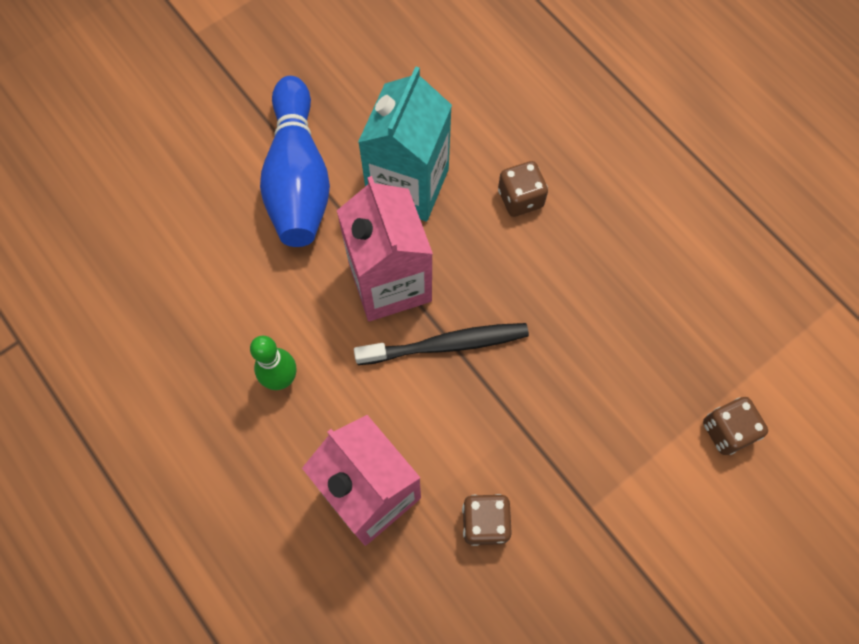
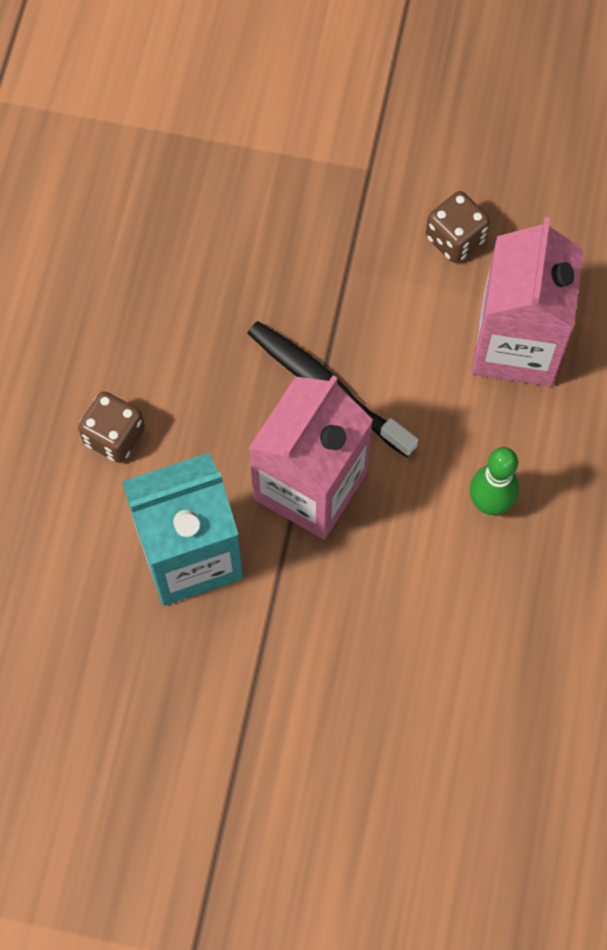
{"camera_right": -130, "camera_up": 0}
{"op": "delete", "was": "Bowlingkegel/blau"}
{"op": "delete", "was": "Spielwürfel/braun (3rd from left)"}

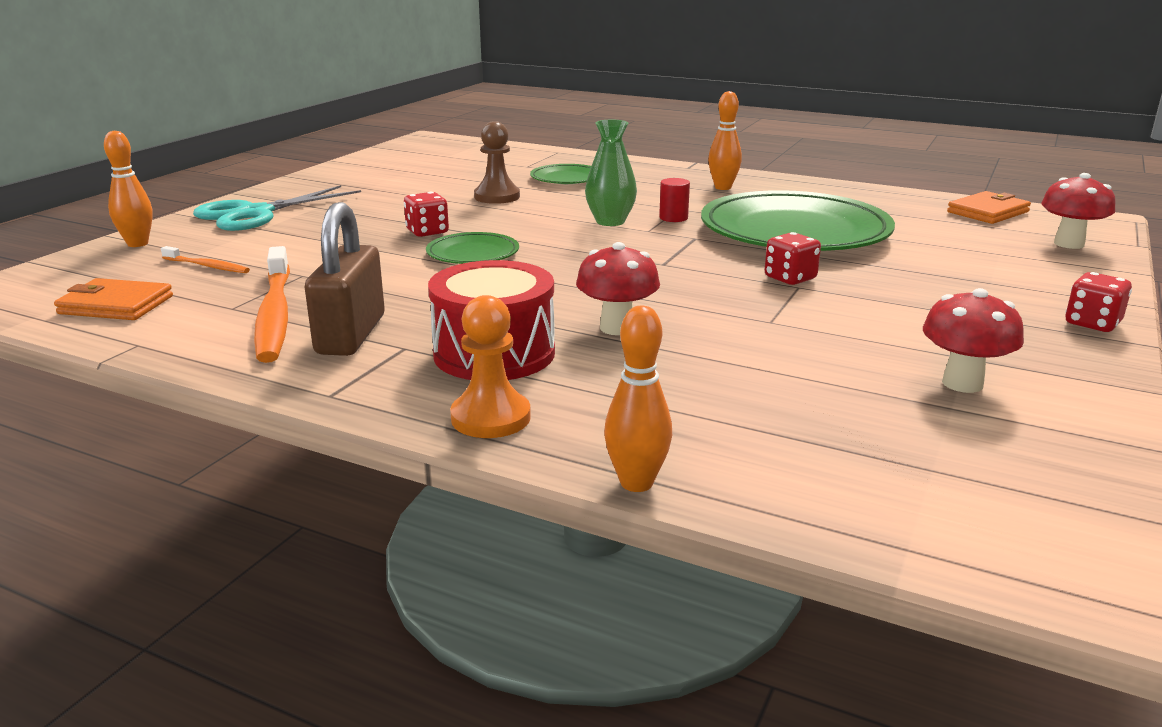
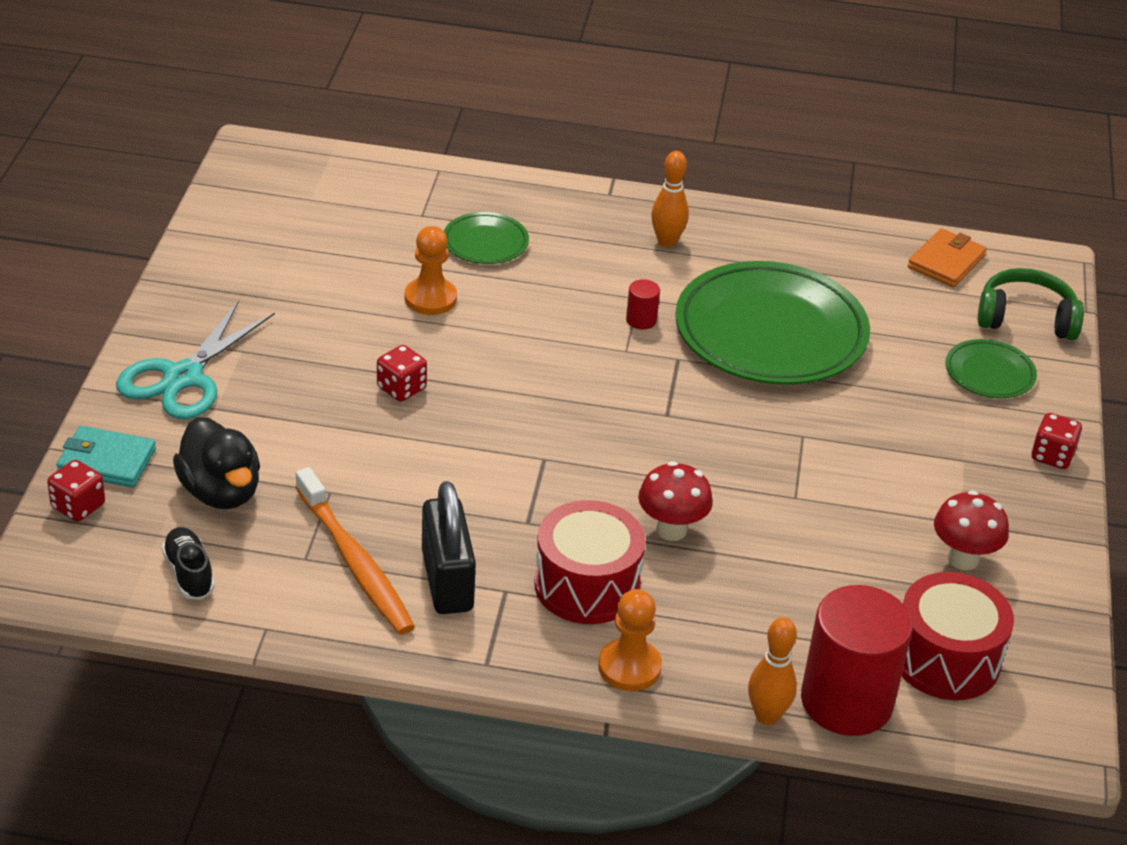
{"camera_right": -20, "camera_up": 15}
{"op": "delete", "was": "Vase/grün"}
{"op": "recolor", "was": "Bauer/braun", "now": "Bauer/orange (1st from left)"}
{"op": "replace", "was": "Bowlingkegel/orange (1st from left)", "now": "Geldbörse/türkis"}
{"op": "replace", "was": "Pilz/rot (3rd from left)", "now": "Kopfhörer/grün"}
{"op": "recolor", "was": "Vorhängeschloss/braun", "now": "Vorhängeschloss/schwarz"}
{"op": "move", "was": "Teller/grün (1st from left in the first image)", "now": "Teller/grün (3rd from left)"}
{"op": "move", "was": "Spielwürfel/rot (2nd from left in the first image)", "now": "Spielwürfel/rot (1st from left)"}
{"op": "replace", "was": "Zahnbürste/orange (1st from left)", "now": "Ente/schwarz"}
{"op": "replace", "was": "Geldbörse/orange (1st from left)", "now": "Schuh/schwarz"}
{"op": "insert", "now": "Trommel/rot (2nd from left)"}
{"op": "insert", "now": "Vollzylinder/rot (2nd from left)"}

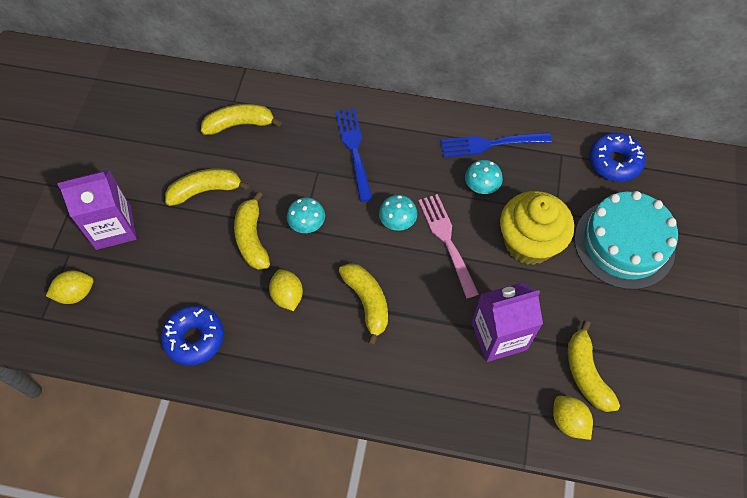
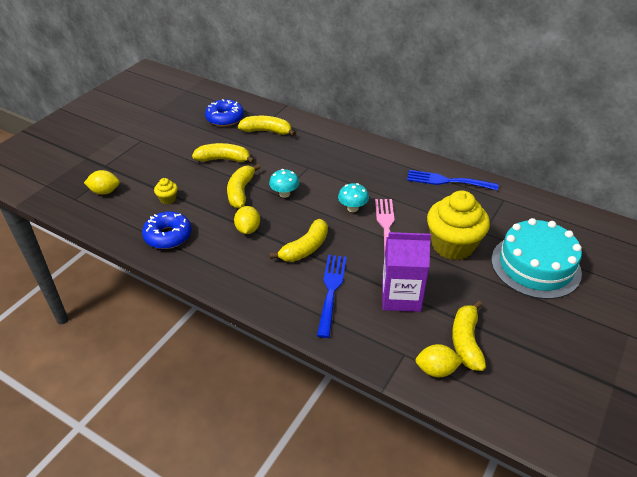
{"camera_right": 20, "camera_up": -20}
{"op": "move", "was": "Gabel/blau (1st from left)"}
{"op": "move", "was": "Donut/blau (2nd from left)"}
{"op": "delete", "was": "Pilz/türkis (3rd from left)"}
{"op": "delete", "was": "Getränkekarton/lila (1st from left)"}
{"op": "rotate", "was": "Banane/gelb (4th from left)", "clockwise": 45}
{"op": "rotate", "was": "Zitrone/gelb (3rd from left)", "clockwise": -75}
{"op": "insert", "now": "Muffin/gelb (1st from left)"}

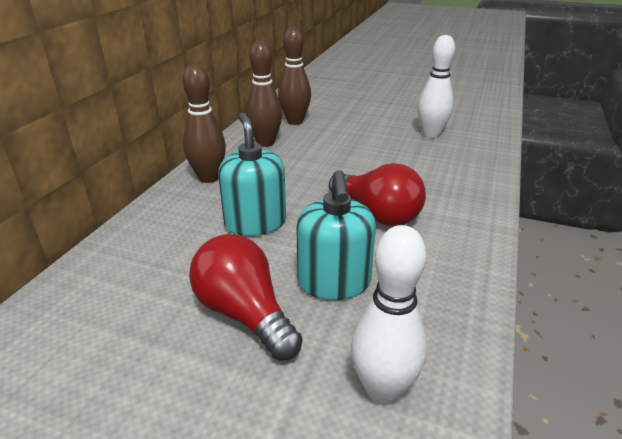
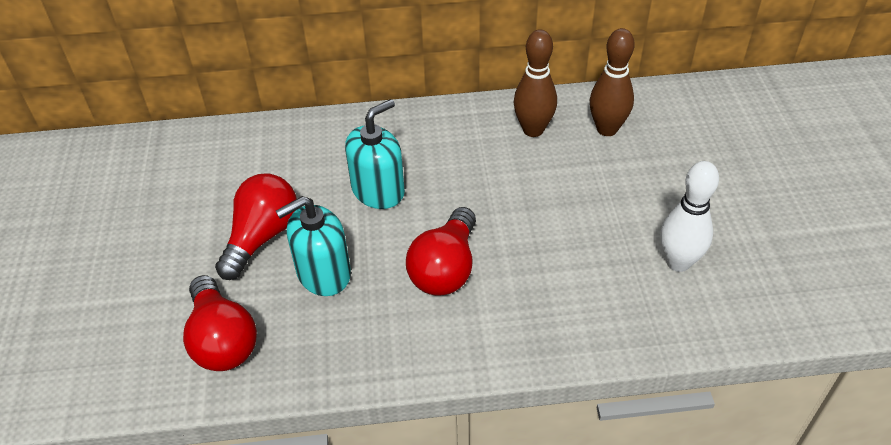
{"camera_right": 65, "camera_up": 15}
{"op": "delete", "was": "Bowlingkegel/braun (1st from left)"}
{"op": "replace", "was": "Bowlingkegel/weiß (1st from left)", "now": "Glühbirne/rot (1st from left)"}

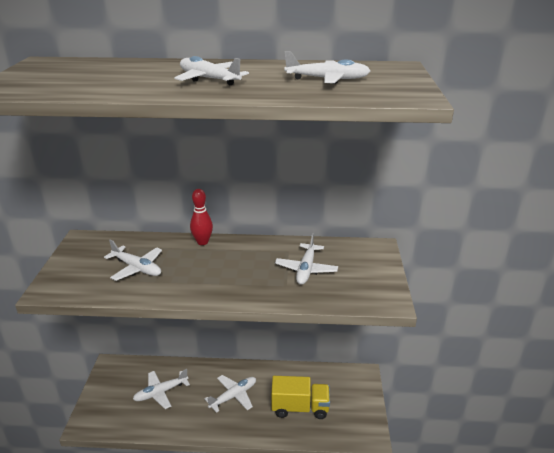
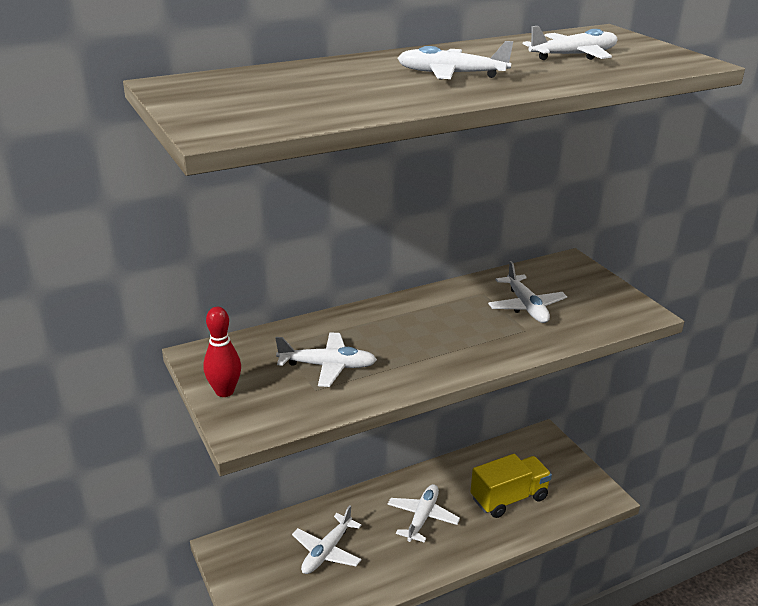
{"camera_right": -30, "camera_up": 0}
{"op": "move", "was": "Bowlingkegel/rot"}

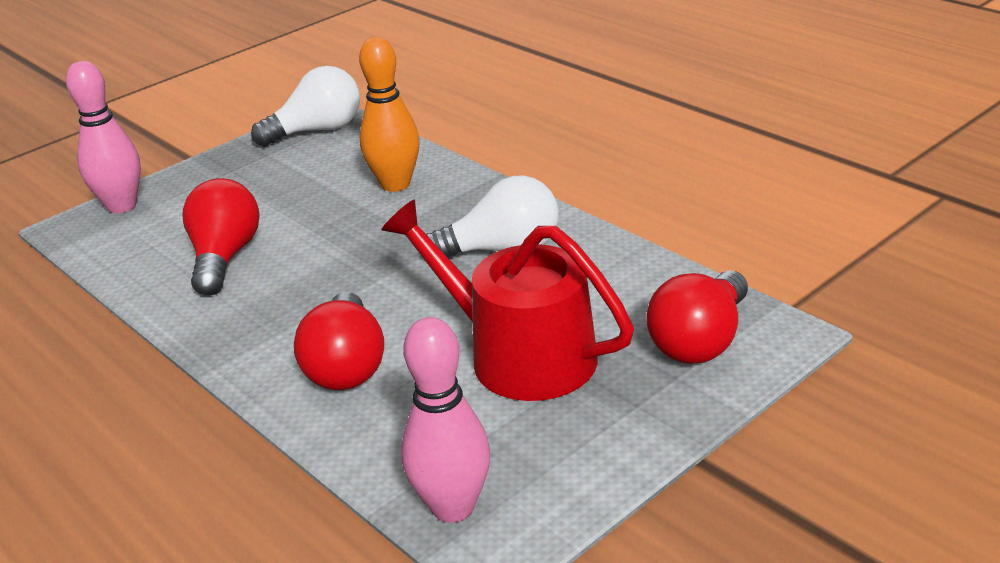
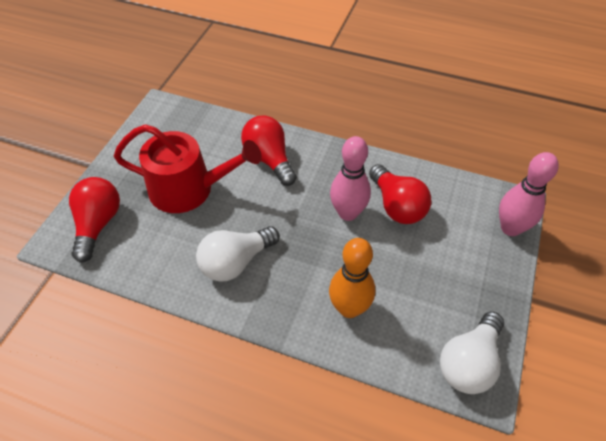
{"camera_right": 150, "camera_up": 20}
{"op": "move", "was": "Bowlingkegel/rosa (2nd from left in the first image)", "now": "Bowlingkegel/rosa (1st from left)"}

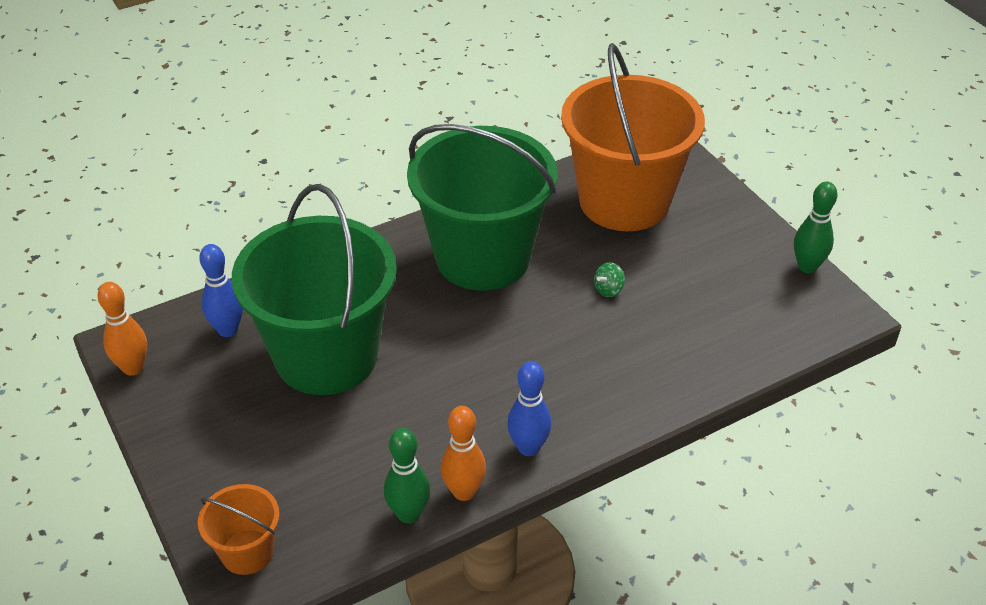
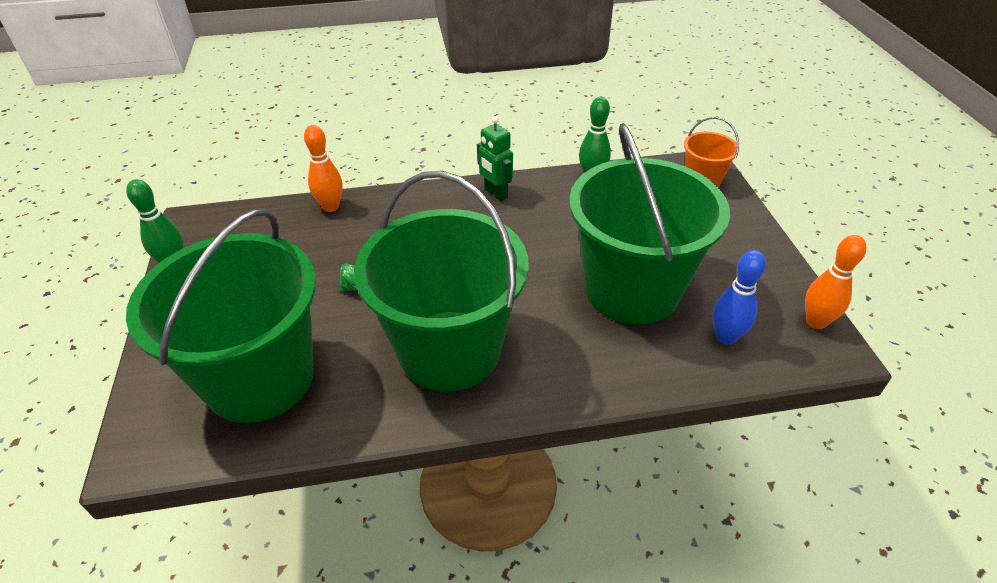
{"camera_right": -160, "camera_up": 0}
{"op": "recolor", "was": "Eimer/orange (2nd from left)", "now": "Eimer/grün (1st from left)"}
{"op": "replace", "was": "Bowlingkegel/blau (2nd from left)", "now": "Roboter/grün"}
{"op": "move", "was": "Bowlingkegel/orange (2nd from left in the first image)", "now": "Bowlingkegel/orange (1st from left)"}

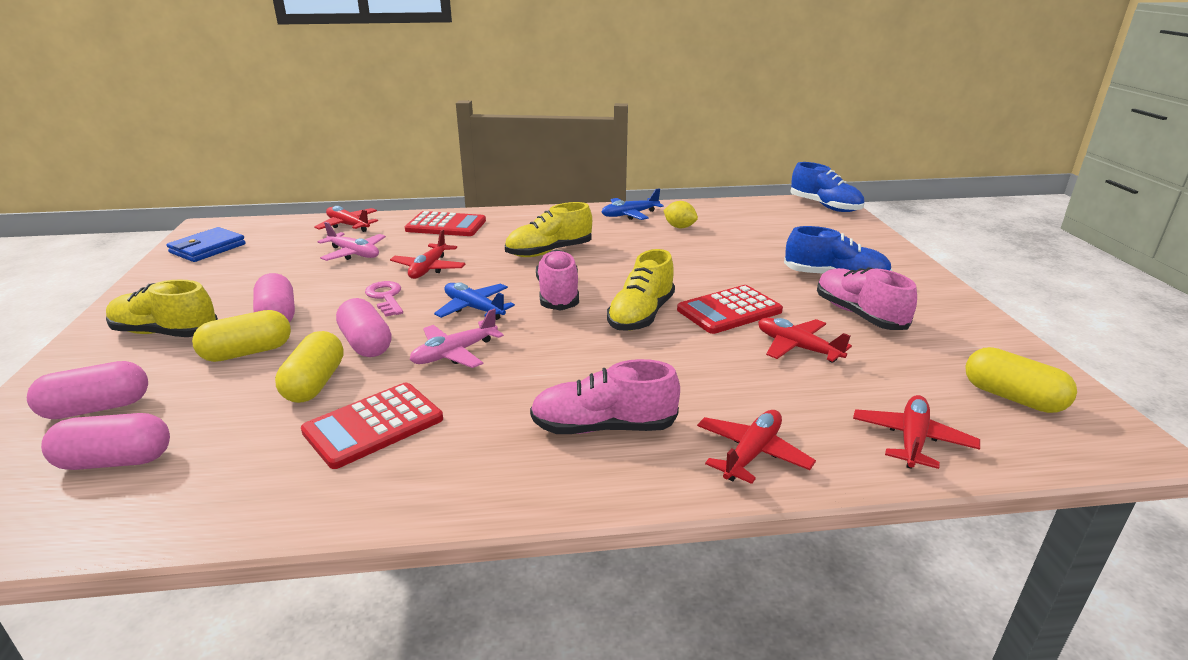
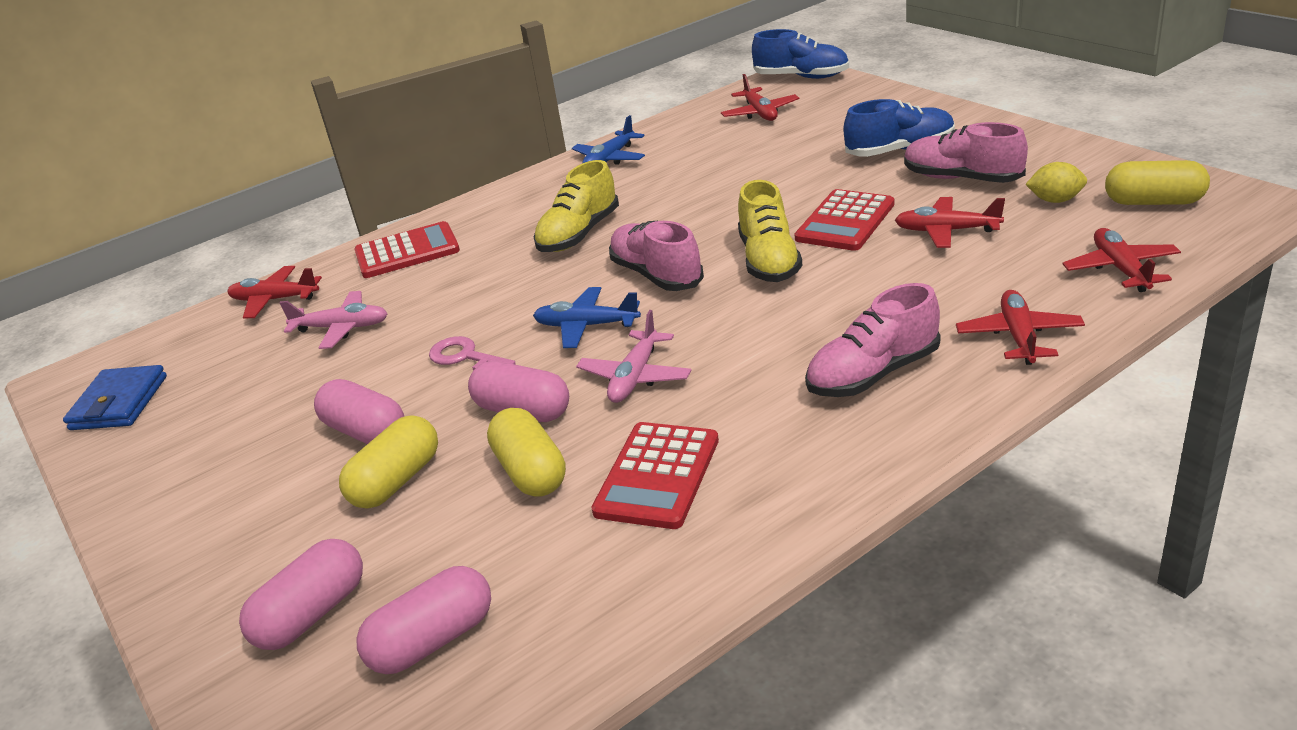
{"camera_right": -25, "camera_up": 5}
{"op": "move", "was": "Zitrone/gelb"}
{"op": "move", "was": "Flugzeug/rot (2nd from left)"}
{"op": "delete", "was": "Schuh/gelb (1st from left)"}

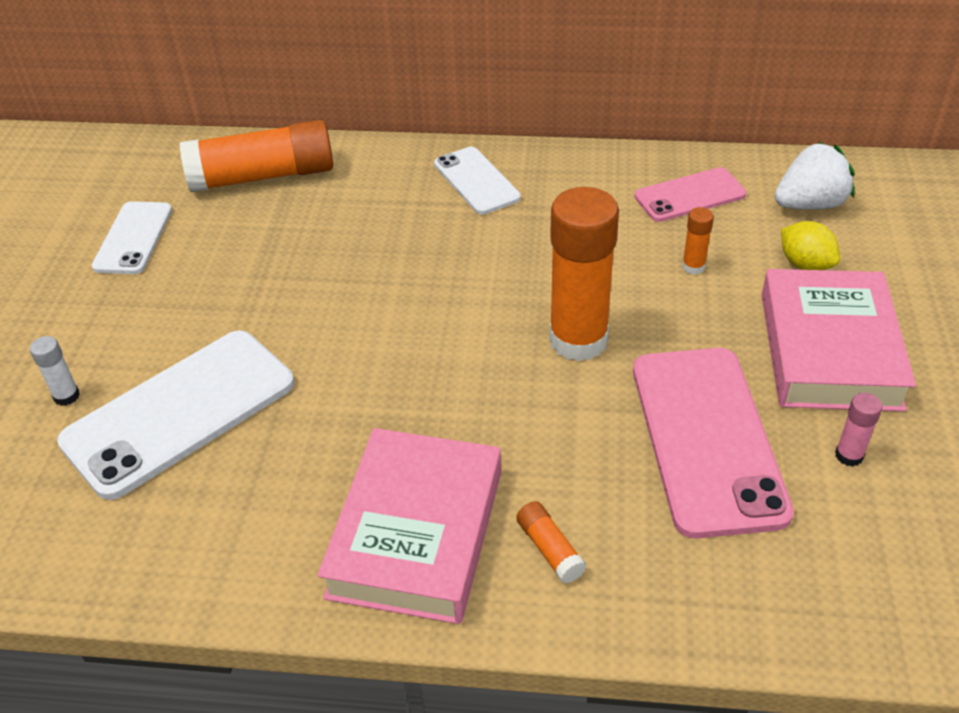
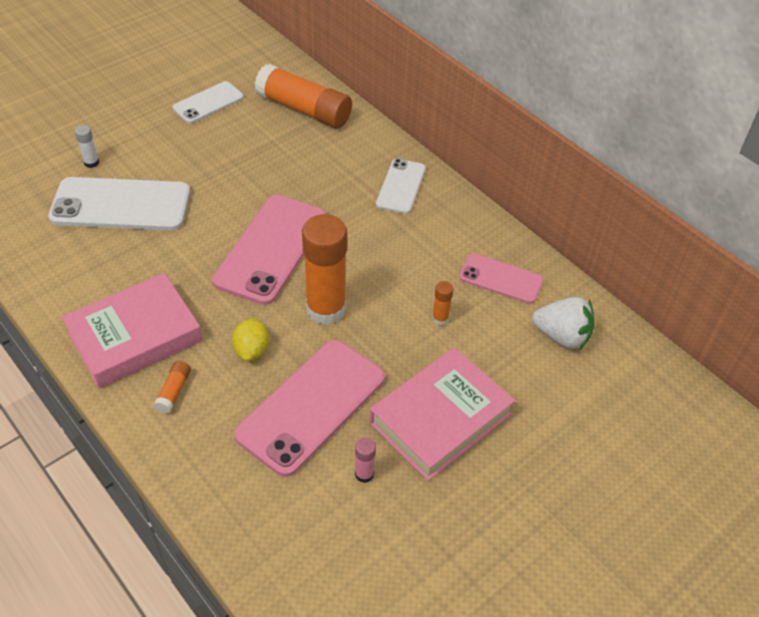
{"camera_right": 40, "camera_up": 5}
{"op": "move", "was": "Zitrone/gelb"}
{"op": "insert", "now": "Handy/rosa (1st from left)"}

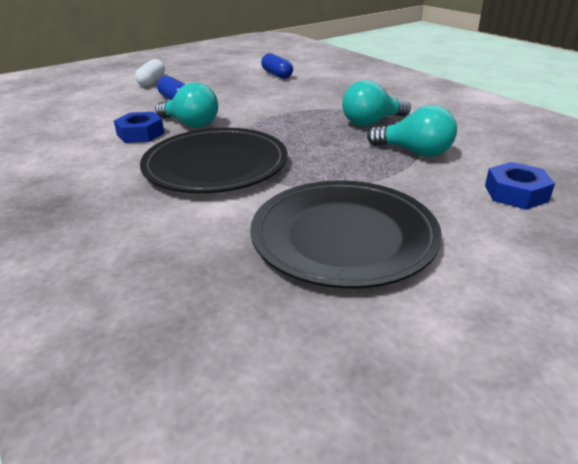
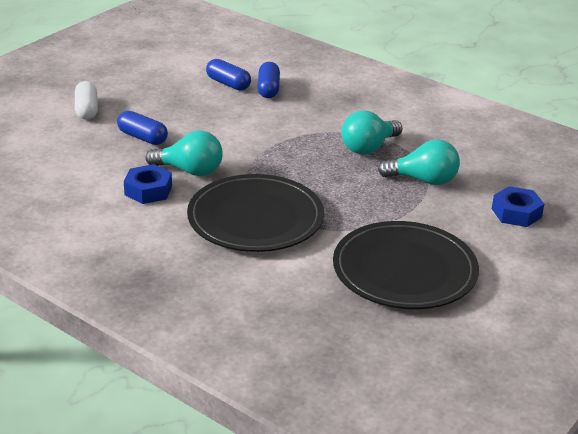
{"camera_right": -20, "camera_up": 0}
{"op": "insert", "now": "Kapsel/blau (3rd from left)"}

